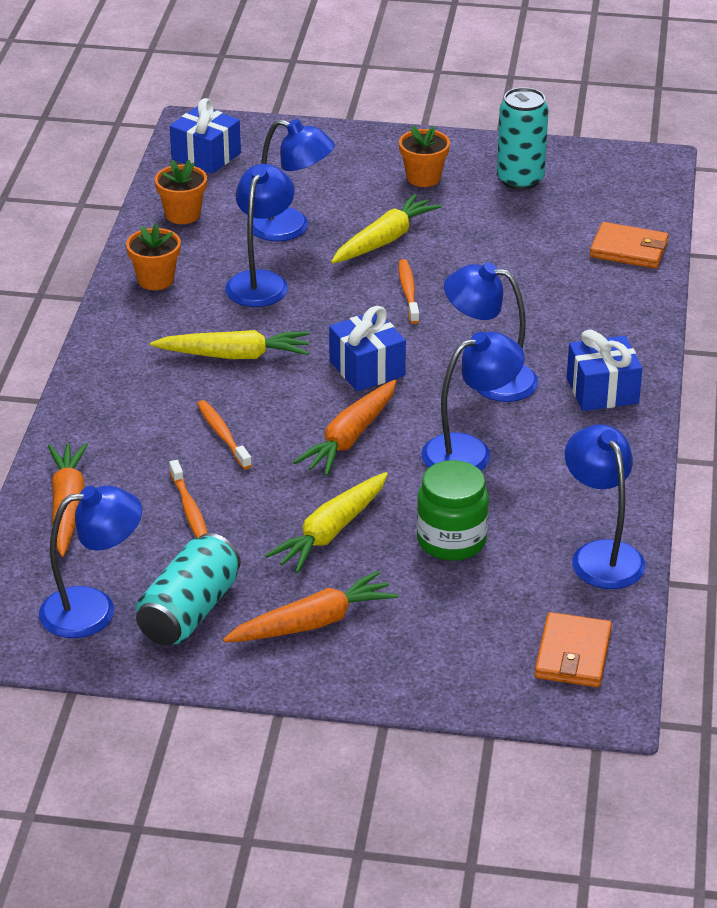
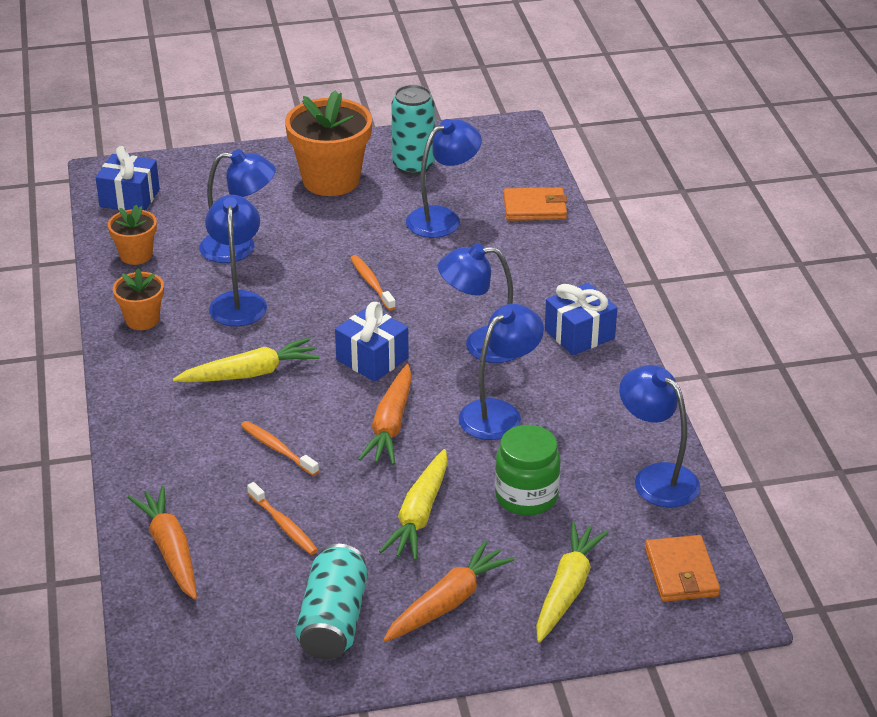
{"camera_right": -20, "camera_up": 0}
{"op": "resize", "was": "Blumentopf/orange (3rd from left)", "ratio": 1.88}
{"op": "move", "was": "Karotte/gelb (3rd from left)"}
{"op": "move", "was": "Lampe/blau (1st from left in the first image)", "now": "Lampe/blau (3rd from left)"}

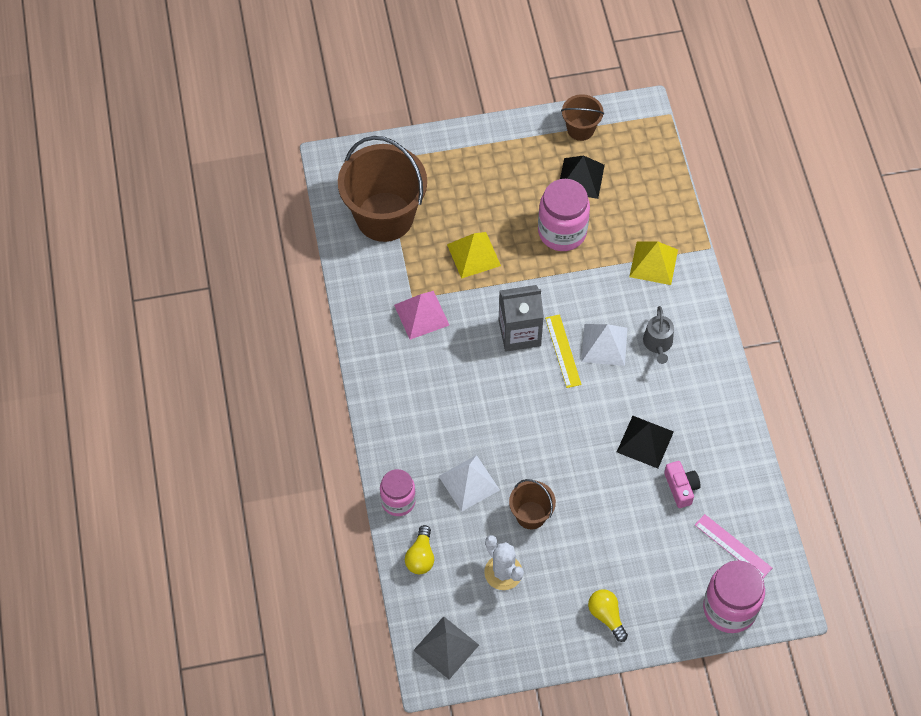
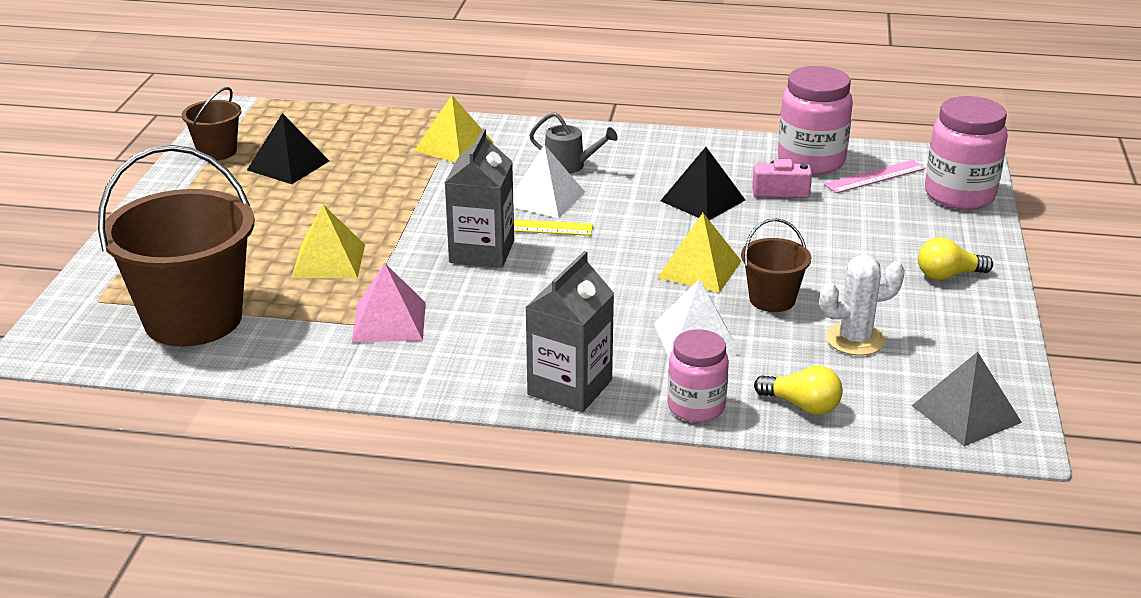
{"camera_right": -70, "camera_up": -30}
{"op": "move", "was": "Einmachglas/rosa (2nd from left)"}
{"op": "insert", "now": "Pyramide/gelb (3rd from left)"}
{"op": "insert", "now": "Getränkekarton/grau (2nd from left)"}

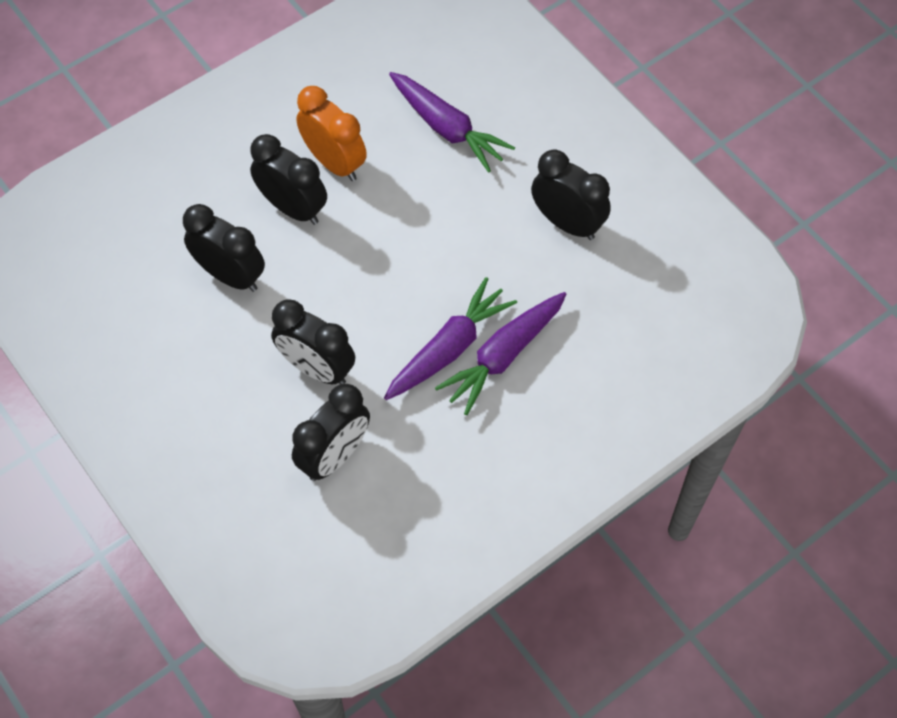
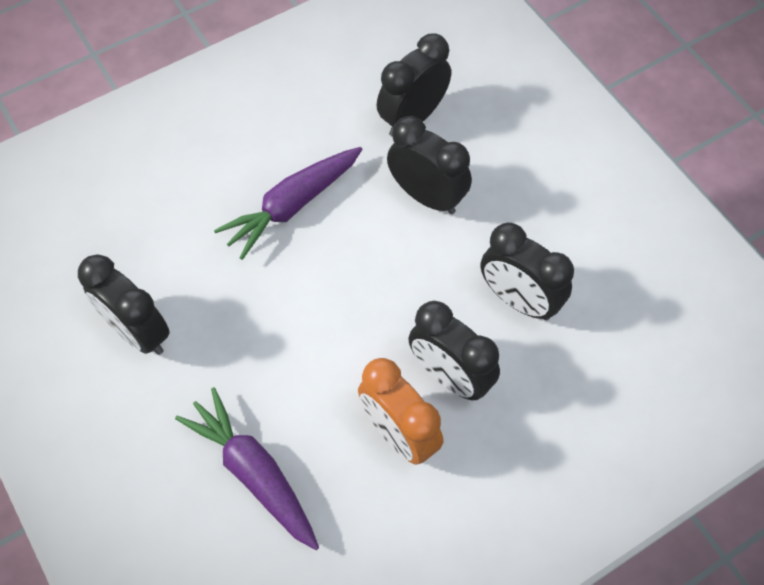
{"camera_right": -175, "camera_up": 0}
{"op": "delete", "was": "Karotte/lila (3rd from left)"}

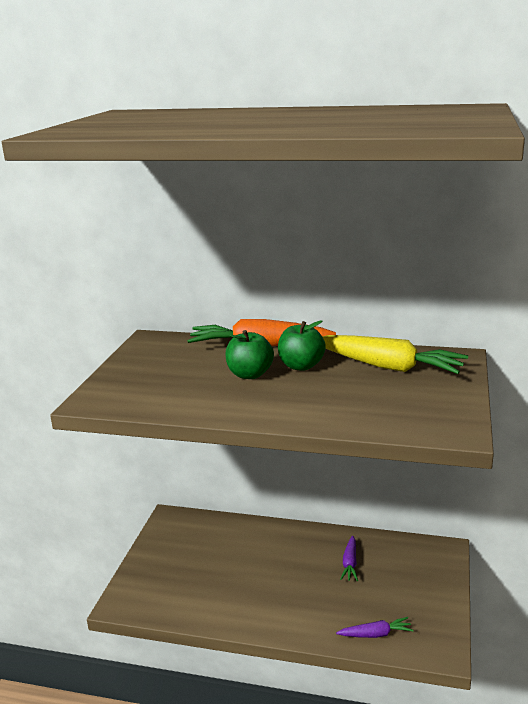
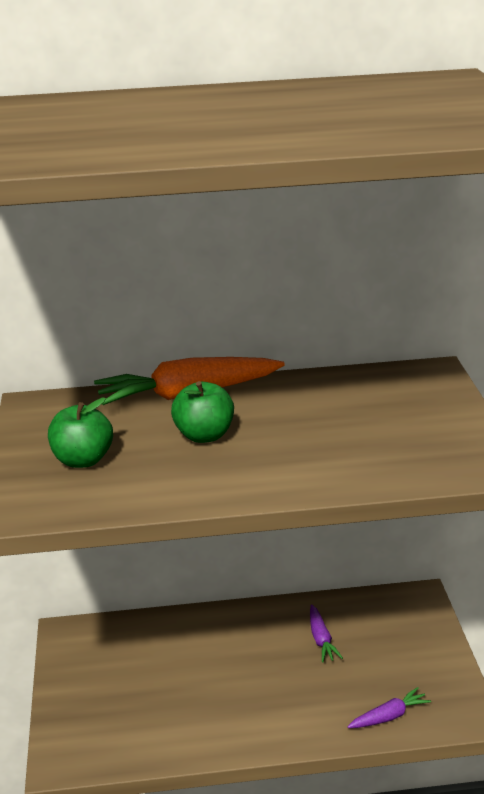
{"camera_right": -20, "camera_up": 5}
{"op": "move", "was": "Apfel/grün (2nd from left in the first image)", "now": "Apfel/grün (1st from left)"}
{"op": "delete", "was": "Karotte/gelb"}

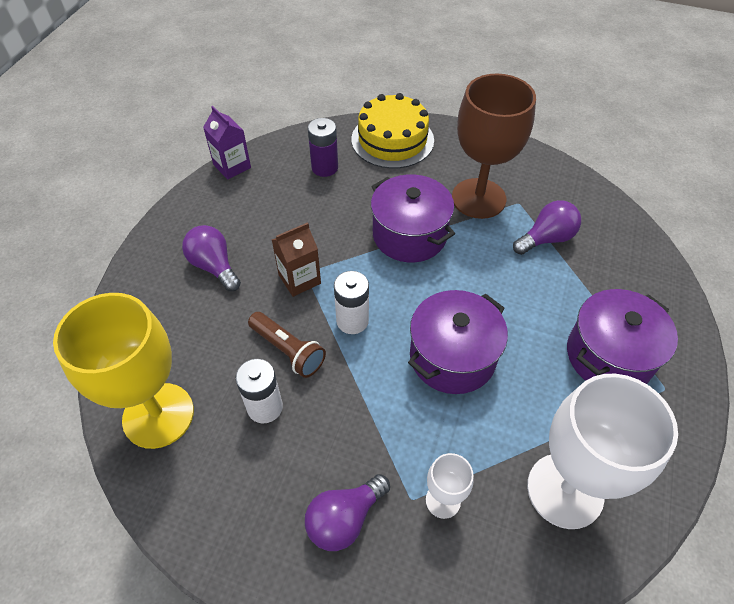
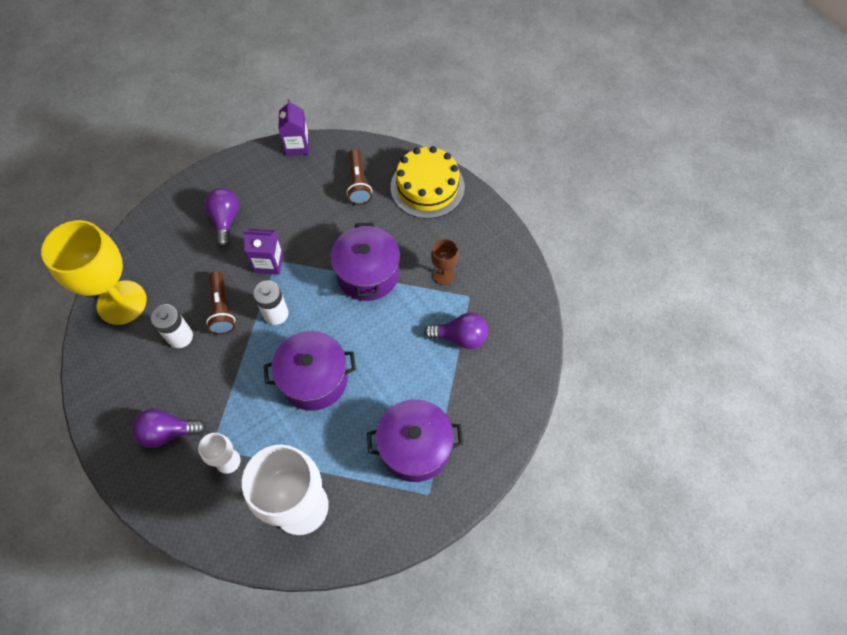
{"camera_right": 35, "camera_up": 10}
{"op": "resize", "was": "Kelch/braun", "ratio": 0.46}
{"op": "replace", "was": "Batterie/lila", "now": "Taschenlampe/braun (2nd from left)"}
{"op": "recolor", "was": "Getränkekarton/braun", "now": "Getränkekarton/lila (1st from left)"}

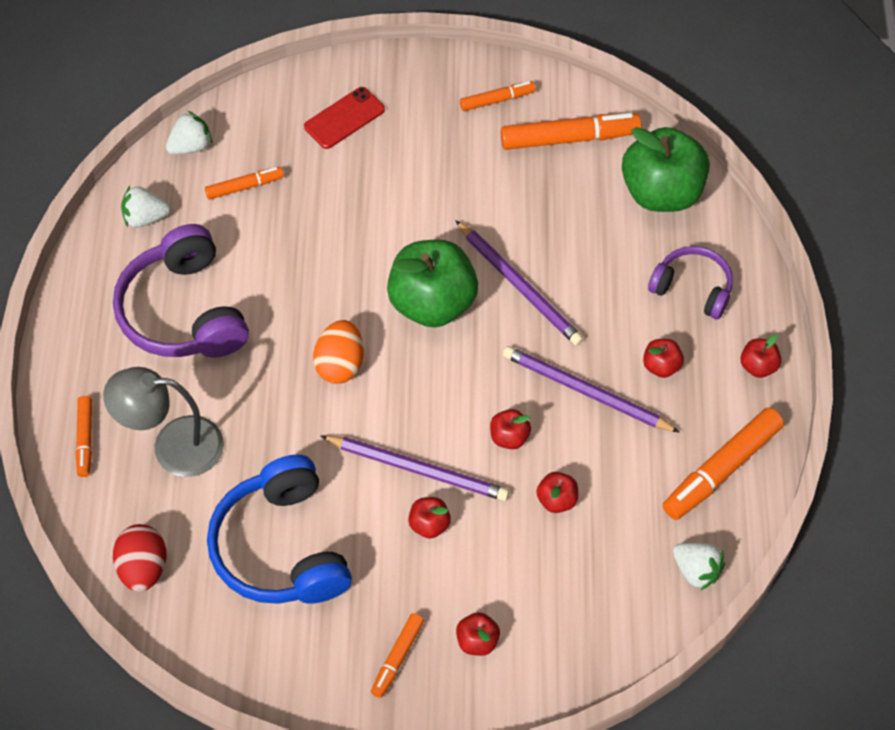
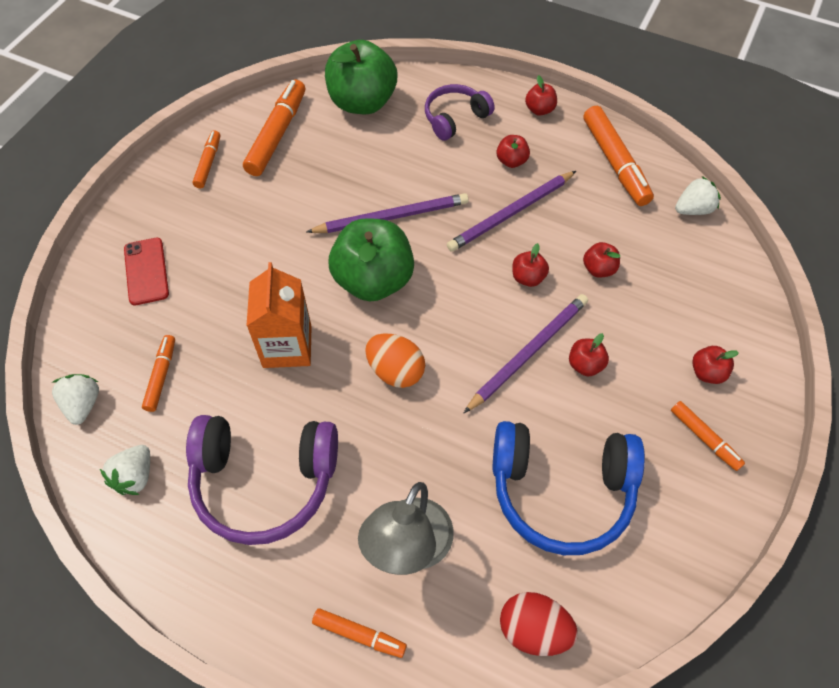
{"camera_right": -65, "camera_up": 0}
{"op": "insert", "now": "Getränkekarton/orange"}

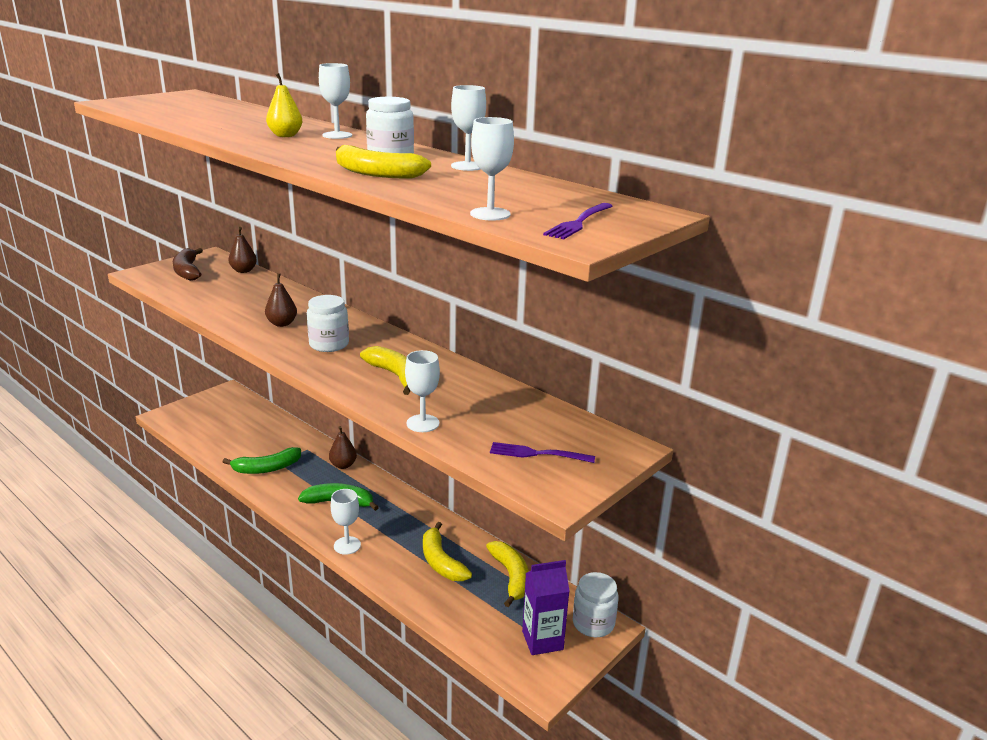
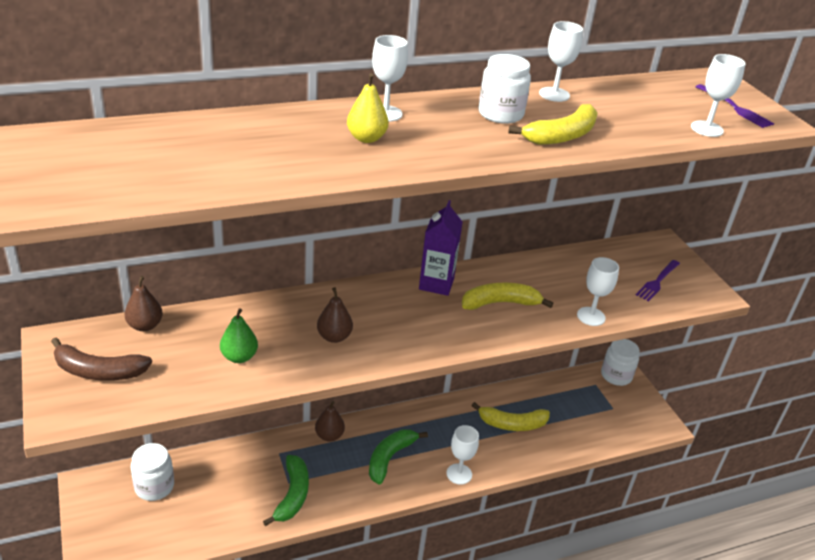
{"camera_right": -65, "camera_up": 10}
{"op": "move", "was": "Einmachglas/weiß (1st from left)"}
{"op": "delete", "was": "Banane/gelb (4th from left)"}
{"op": "move", "was": "Getränkekarton/lila"}
{"op": "insert", "now": "Birne/grün"}

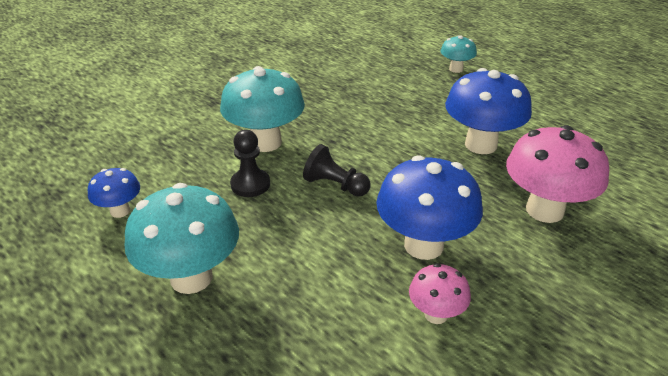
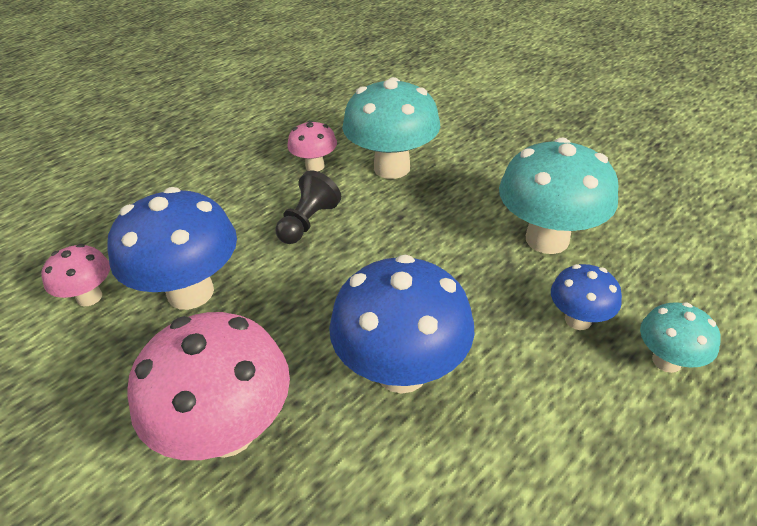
{"camera_right": 90, "camera_up": 5}
{"op": "replace", "was": "Bauer/schwarz (1st from left)", "now": "Pilz/rosa (3rd from left)"}
{"op": "move", "was": "Pilz/blau (1st from left in the first image)", "now": "Pilz/blau (3rd from left)"}
{"op": "move", "was": "Pilz/türkis (1st from left in the first image)", "now": "Pilz/türkis (2nd from left)"}

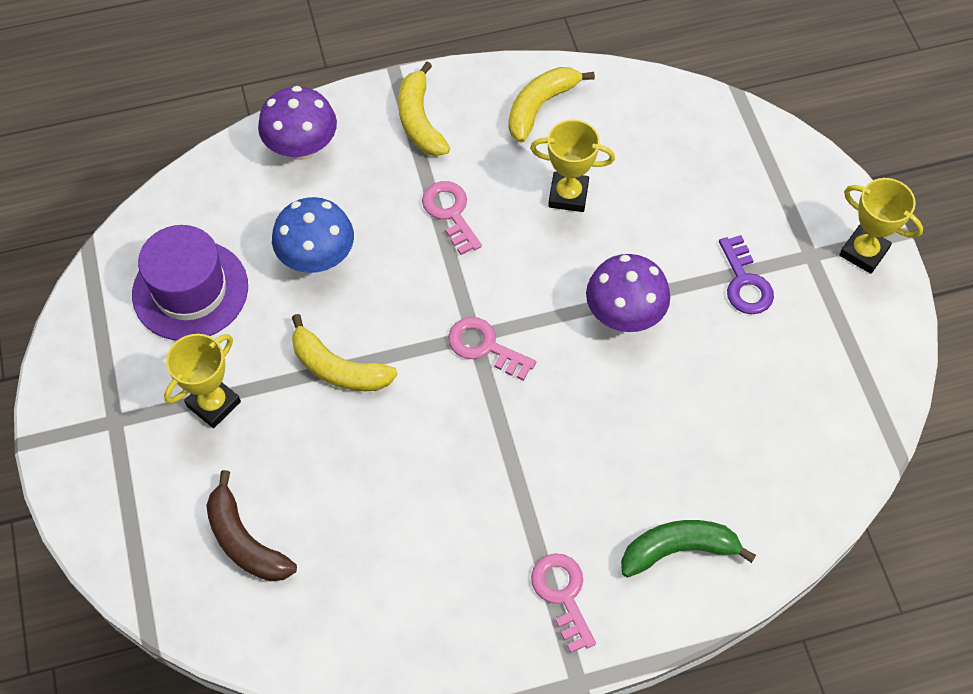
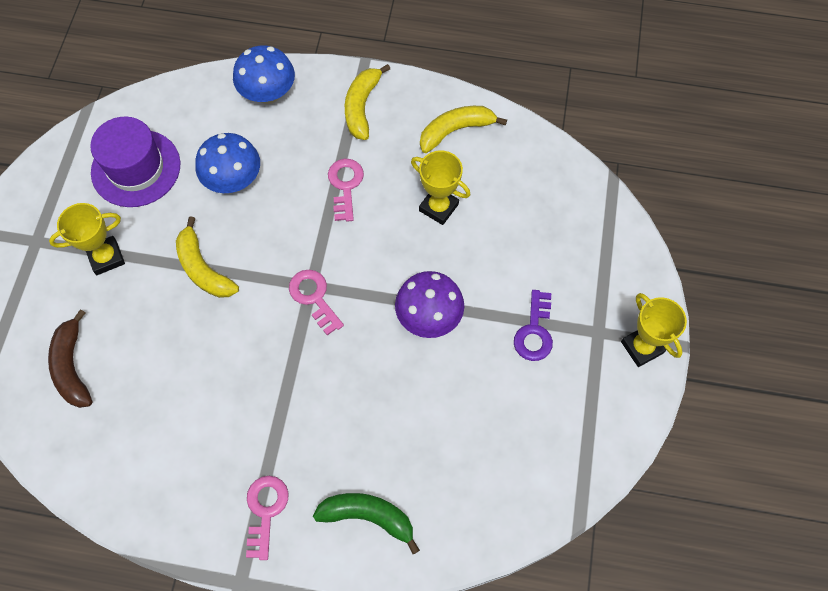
{"camera_right": 25, "camera_up": 5}
{"op": "recolor", "was": "Pilz/lila (1st from left)", "now": "Pilz/blau (2nd from left)"}

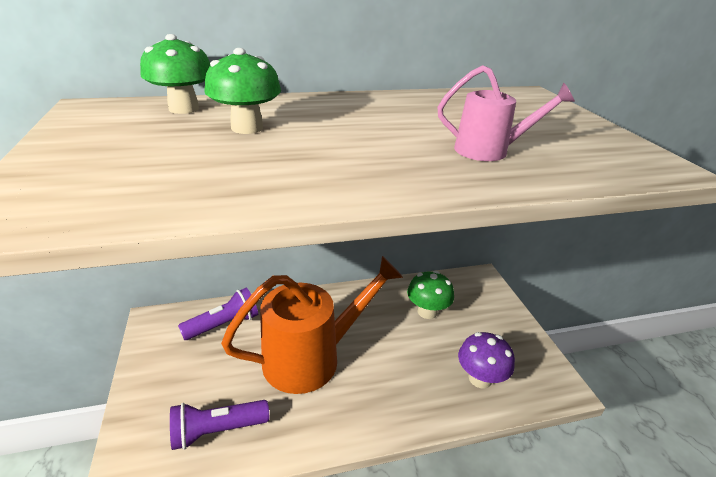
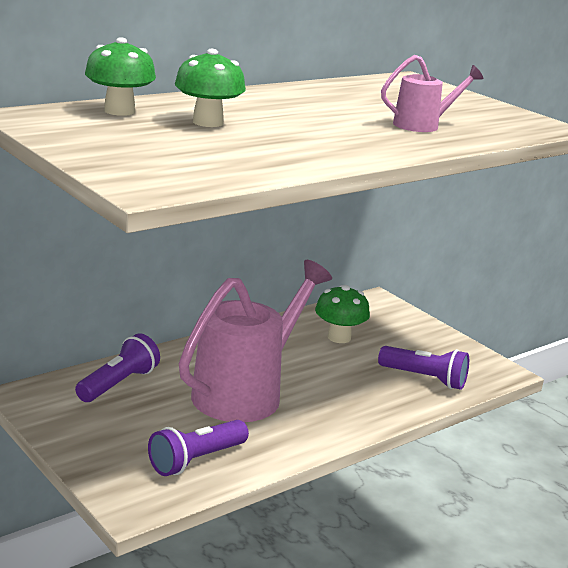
{"camera_right": -25, "camera_up": -10}
{"op": "recolor", "was": "Gießkanne/orange", "now": "Gießkanne/rosa (1st from left)"}
{"op": "replace", "was": "Pilz/lila", "now": "Taschenlampe/lila (3rd from left)"}

